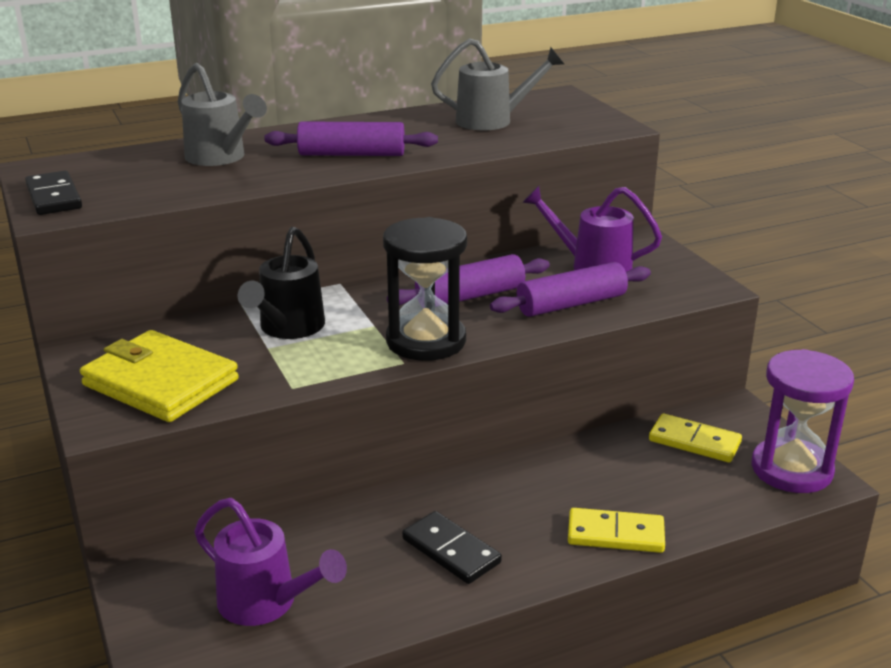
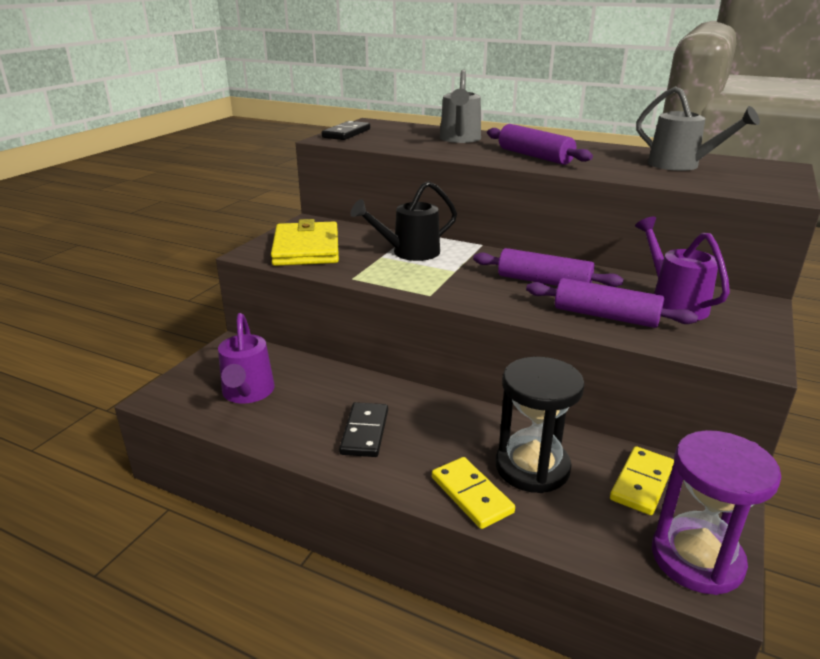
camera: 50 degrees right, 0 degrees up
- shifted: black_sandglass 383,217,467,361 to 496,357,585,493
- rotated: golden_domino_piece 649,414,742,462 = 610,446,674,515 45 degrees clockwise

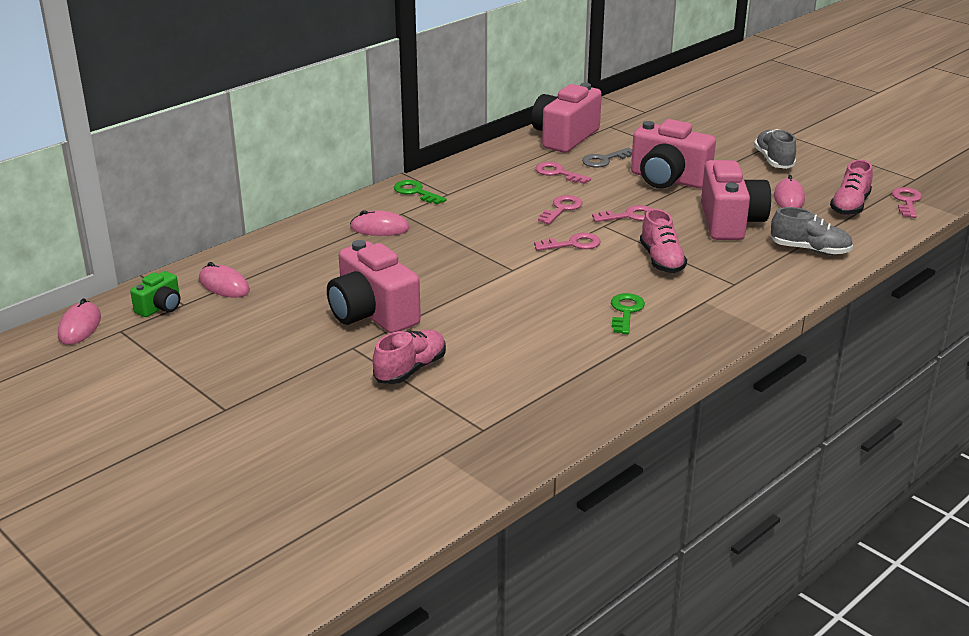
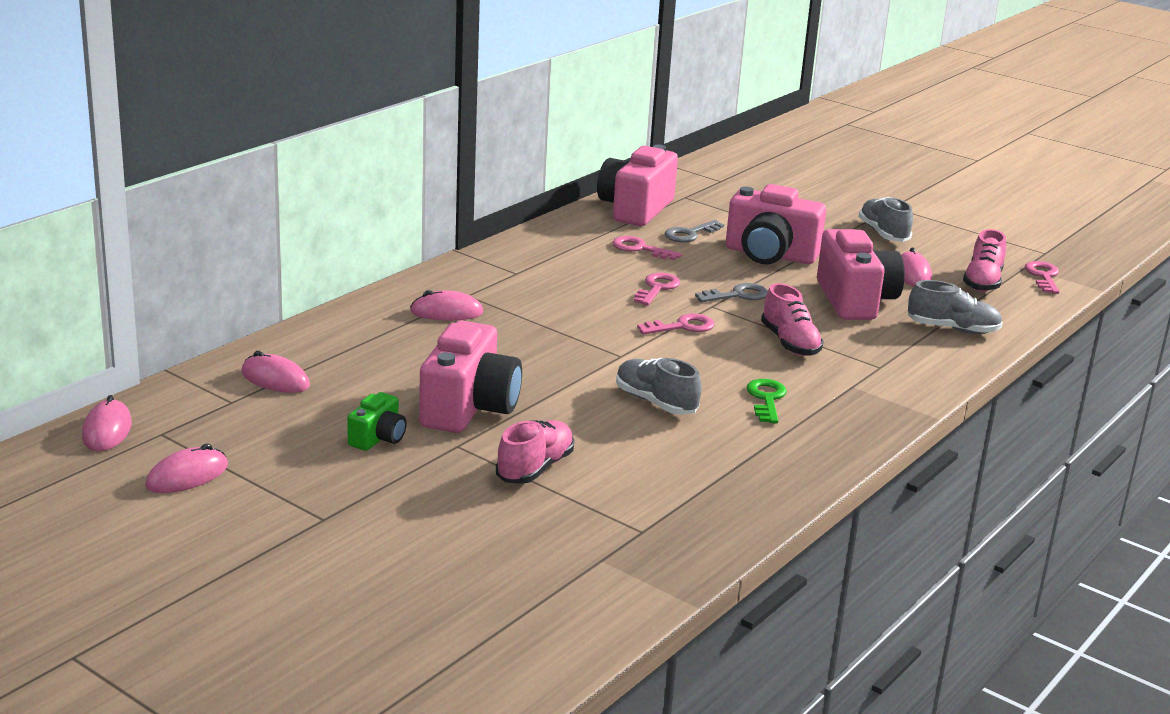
camera: 10 degrees left, 5 degrees down
- new: rose-pink_mouse 145,444,228,493
- shifted: leaf-green_photo_camera 130,271,180,317 to 347,392,407,451
- rotated: rose-pink_photo_camera 327,240,421,333 = 419,321,522,433 120 degrees counterclockwise
- new: gray_sneaker 616,358,702,415
- repainted: rose-pink_key 592,205,652,222 to gray_key 695,283,768,302
- gone: leaf-green_key 394,180,447,205

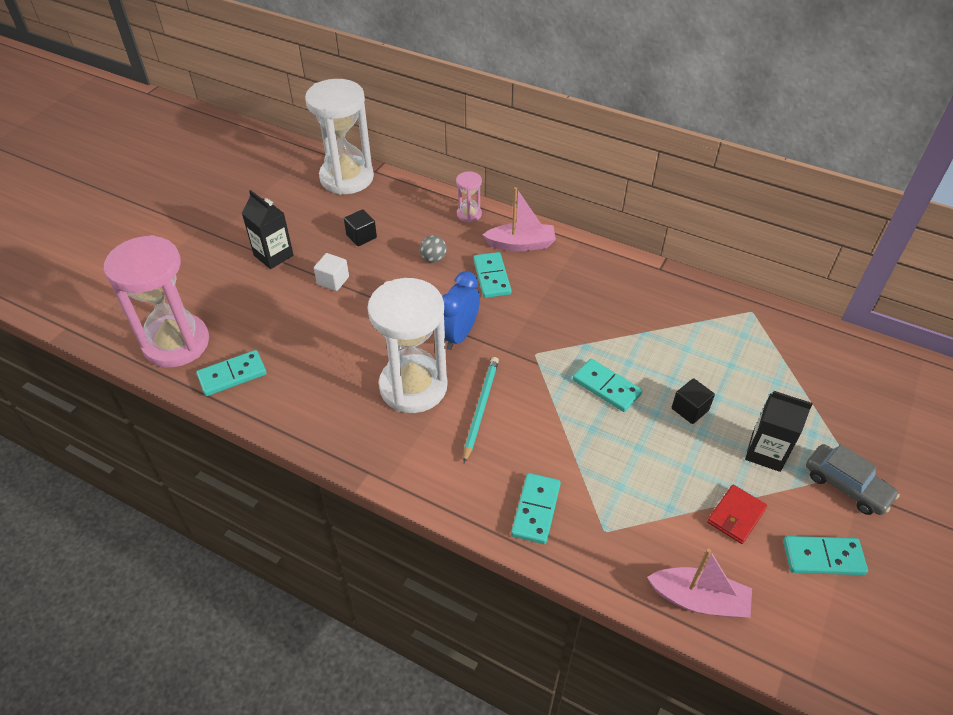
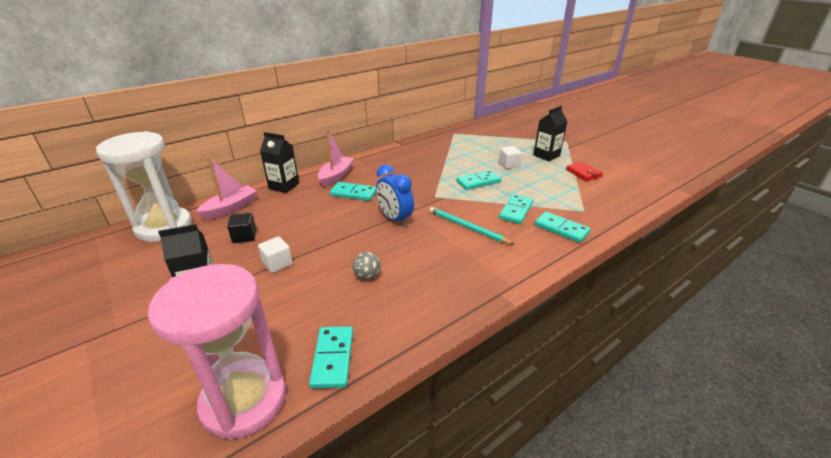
camera: 65 degrees left, 15 degrees down
- shifted: rose-pink_sailboat 647,549,752,618 to 196,157,257,220
- swapped: rose-pink_sandglass 456,171,482,223 to black_carton 260,132,299,193
- shifted: gray_sphere 419,235,447,263 to 353,252,381,280
- repainted: black_block 672,378,715,424 to snow-white_block 499,146,522,169
- shifted: turquoise_domino_piece 783,536,868,575 to 499,194,534,224
- gone: snow-white_sandglass 367,278,447,413
- gone: gray_toy_car 806,444,900,515

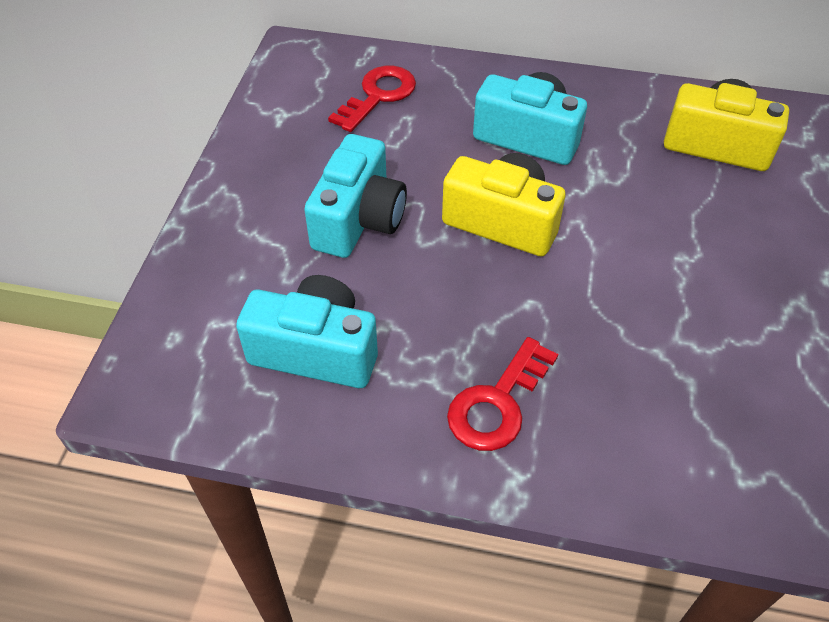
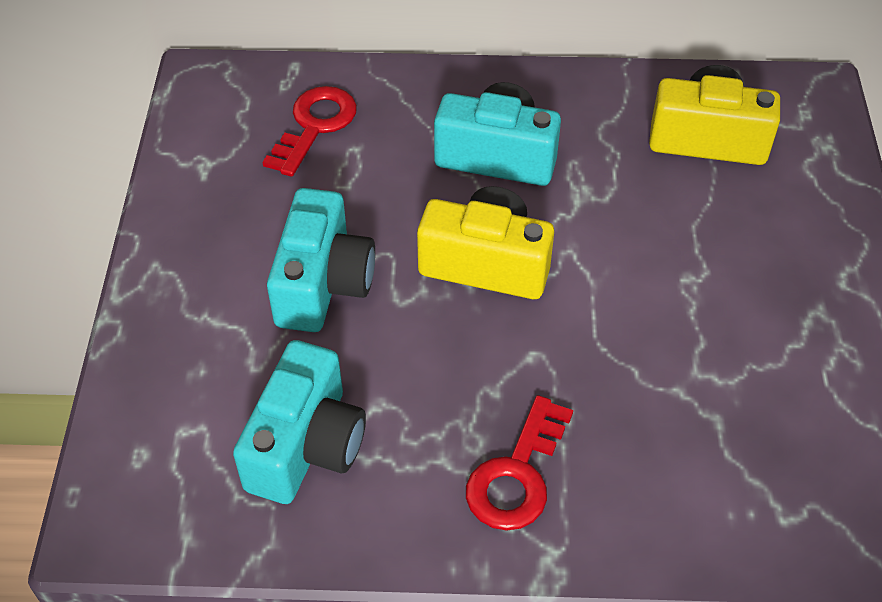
camera: 10 degrees left, 0 degrees up
- rotated: turquoise_photo_camera 236,275,378,388 = 233,340,366,504 105 degrees clockwise

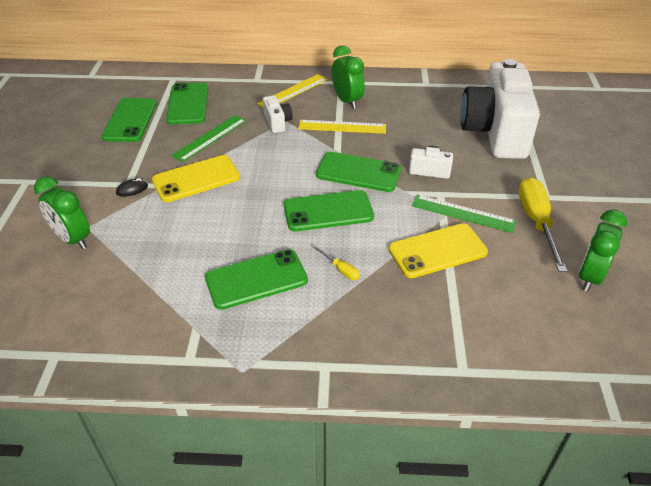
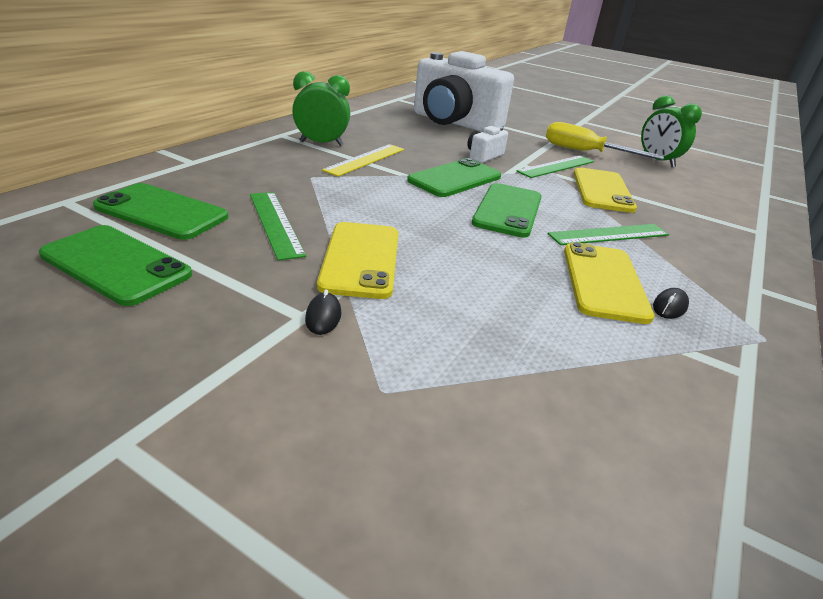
camera: 65 degrees left, 10 degrees down
- swapped: golden_flat_screwdriver 313,246,360,280 to leaf-green_straightedge 547,224,669,245
- repainted: leaf-green_mobile_phone 205,249,308,310 to golden_mobile_phone 564,242,655,324
- new: black_mouse 653,288,689,319
- gone: leaf-green_alarm_clock 34,176,90,249
- gone: golden_straightedge 257,74,327,107
- gone: snow-white_photo_camera 263,95,293,133

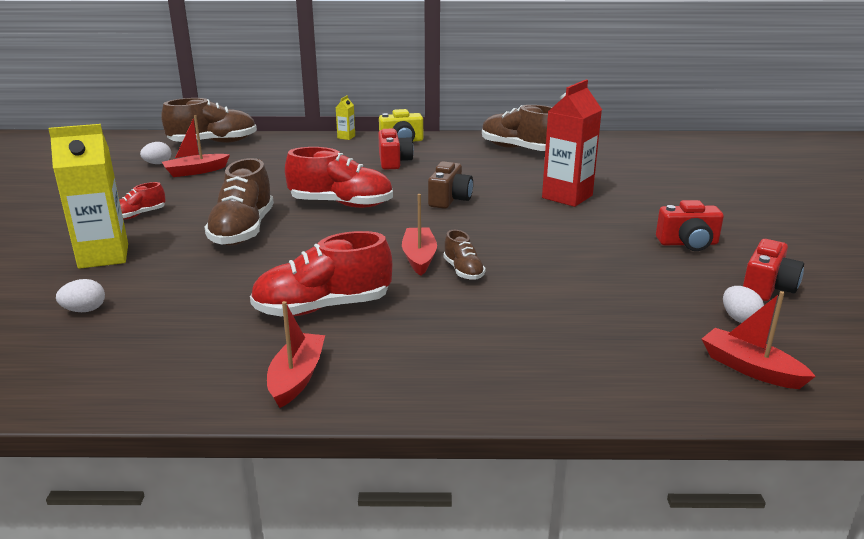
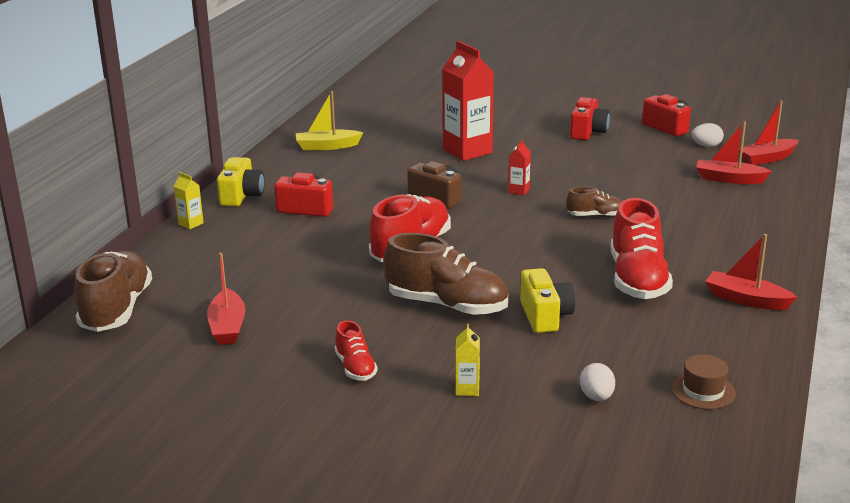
camera: 70 degrees left, 0 degrees up
- swapped: brown_sneaker 482,105,552,151 to golden_sailboat 296,91,363,151
- scaled: golden_carton 48,124,128,269 = 455,324,480,396 x0.44
- new: crimson_carton 508,140,531,195
- new: golden_photo_camera 520,268,575,333
- new: brown_top_hat 671,354,736,409
- shifted: crimson_sailboat 402,194,437,276 to 696,121,772,184
- gone: snow-white_egg 140,142,171,164

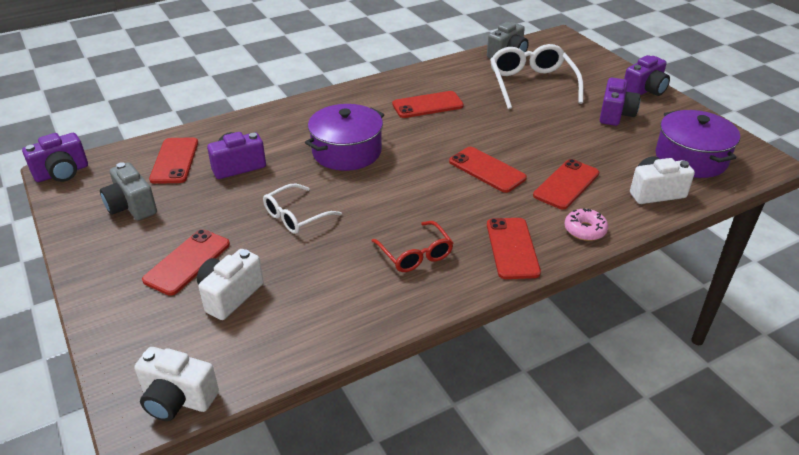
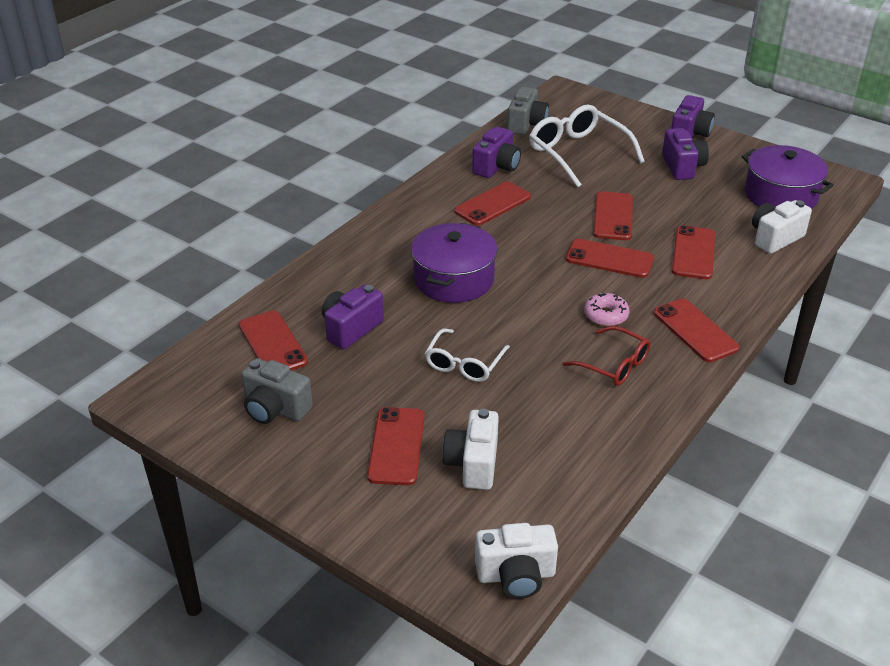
camera: 25 degrees left, 0 degrees up
- shifted: royal_purple_photo_camera 22,133,88,182 to 472,127,521,178
- shifted: rose-pink_glazed_donut 565,209,608,241 to 584,293,630,326
- new: crimson_mobile_phone 593,191,633,240

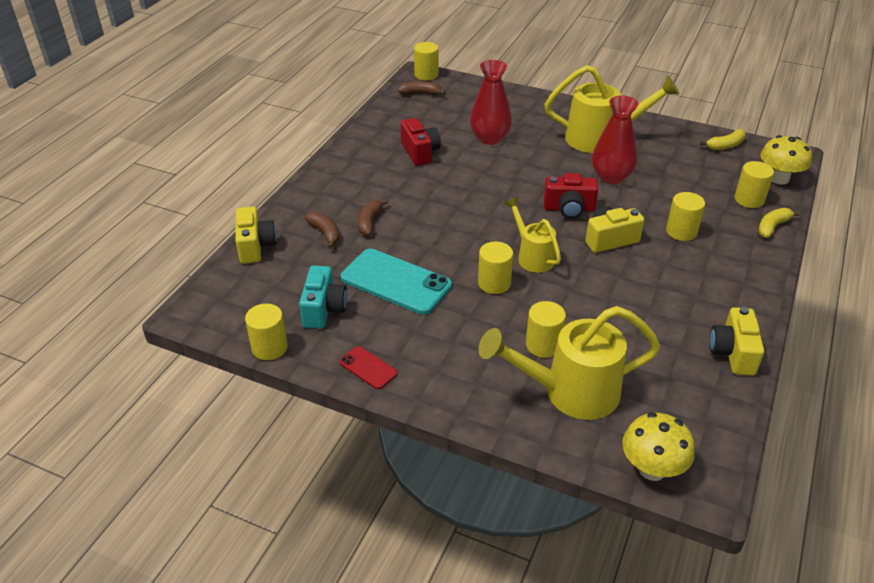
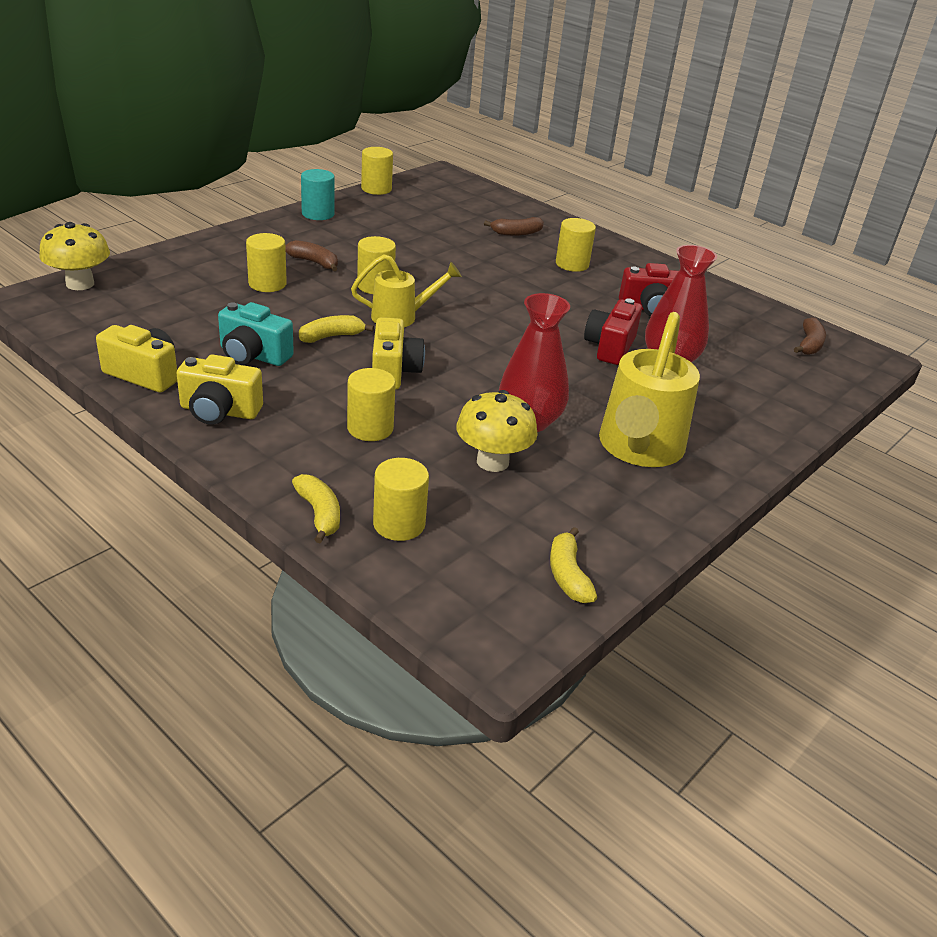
camera: 105 degrees right, 5 degrees down
- shifted: golden_photo_camera 235,207,277,264 to 176,354,263,425
- shifted: turquoise_photo_camera 299,265,347,329 to 218,302,294,366
- shifted: brown_banana 358,199,388,236 to 285,240,338,271
- new: golden_banana 299,315,374,343
- swapped: crimson_mobile_phone 339,346,398,389 to turquoise_cylinder_shape 301,169,335,220
- shifted: golden_mushroom 761,135,812,185 to 456,390,538,472
- shifted: golden_cylinder_shape 414,42,439,81 to 556,218,596,272
- shifted: crimson_photo_camera 544,173,598,219 to 584,298,642,365
- gone: turquoise_mobile_phone 341,249,452,315
- gone: golden_watering_can 479,306,661,420

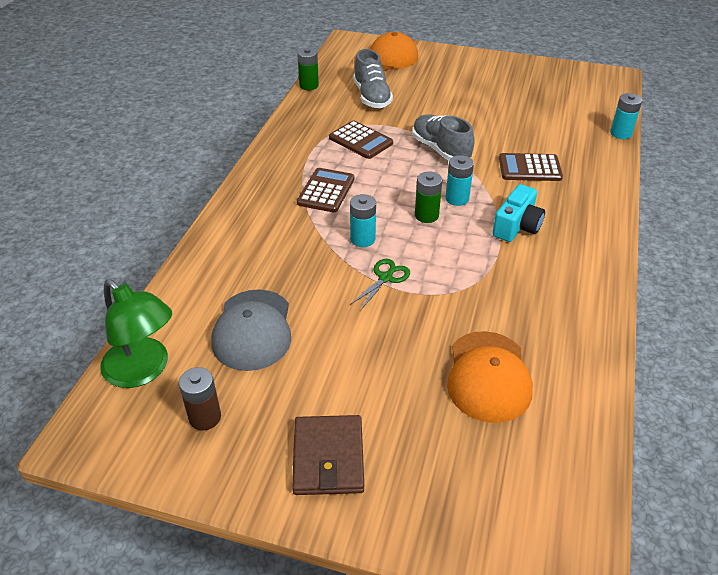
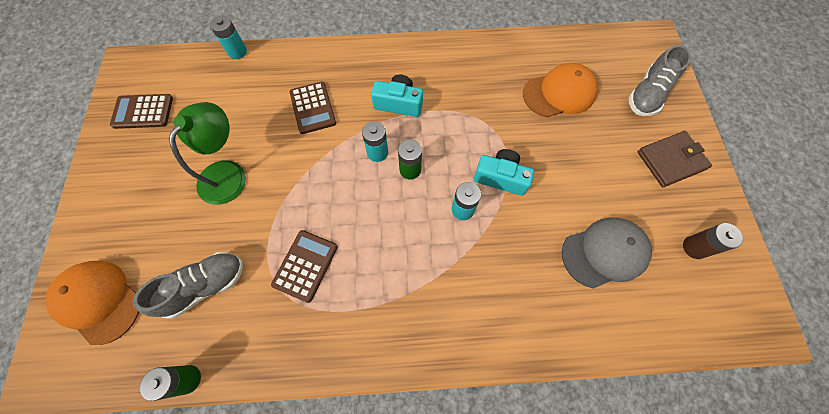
camera: 110 degrees left, 25 degrees up
- shifted: brown_calculator 297,168,354,213 to 110,94,173,129
- shifted: leaf-green_reading_lamp 100,279,172,388 to 169,102,246,205
- swapped: leaf-green_pair_of_scissors 350,259,410,311 to turquoise_photo_camera 474,149,534,196
- shifted: gray_sneaker 412,114,475,161 to 628,45,691,116

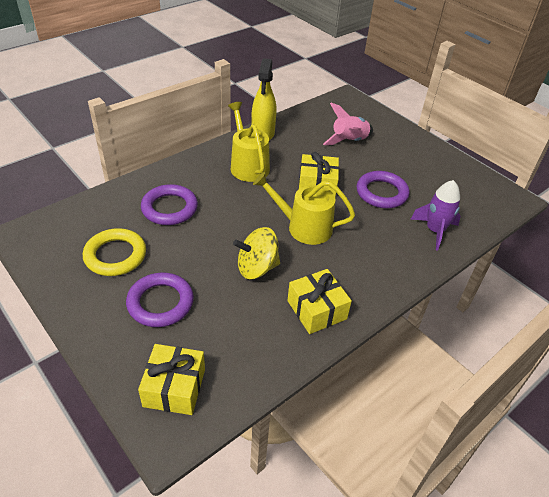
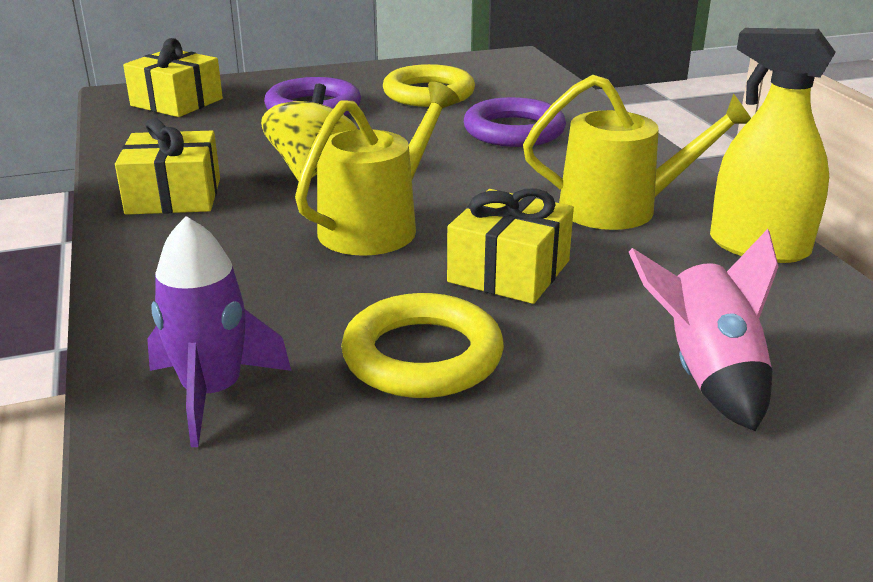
camera: 115 degrees right, 15 degrees down
- repainted: royal_purple_ring 357,171,410,208 to golden_ring 341,293,504,398

